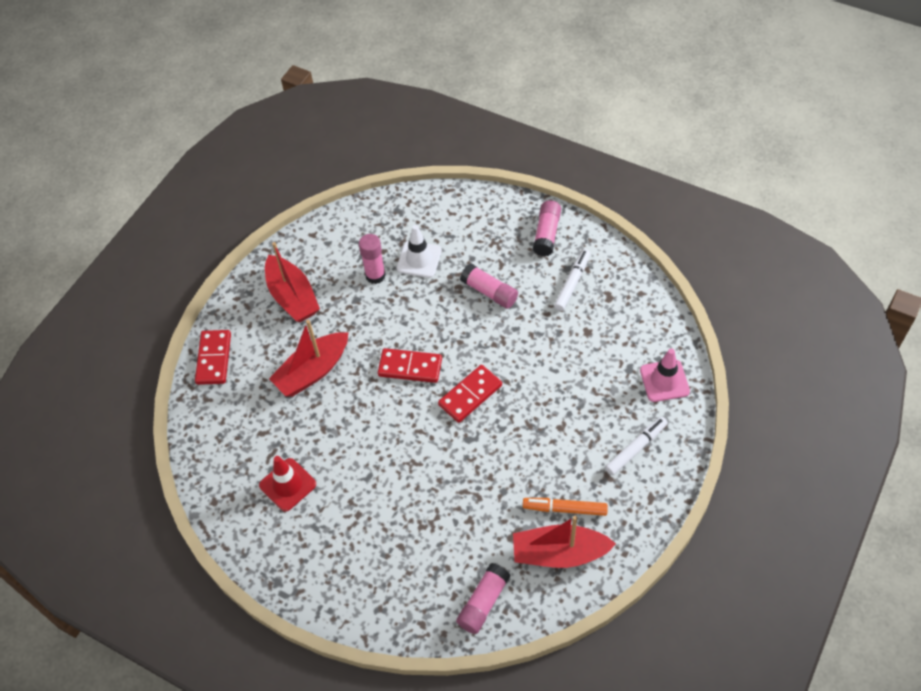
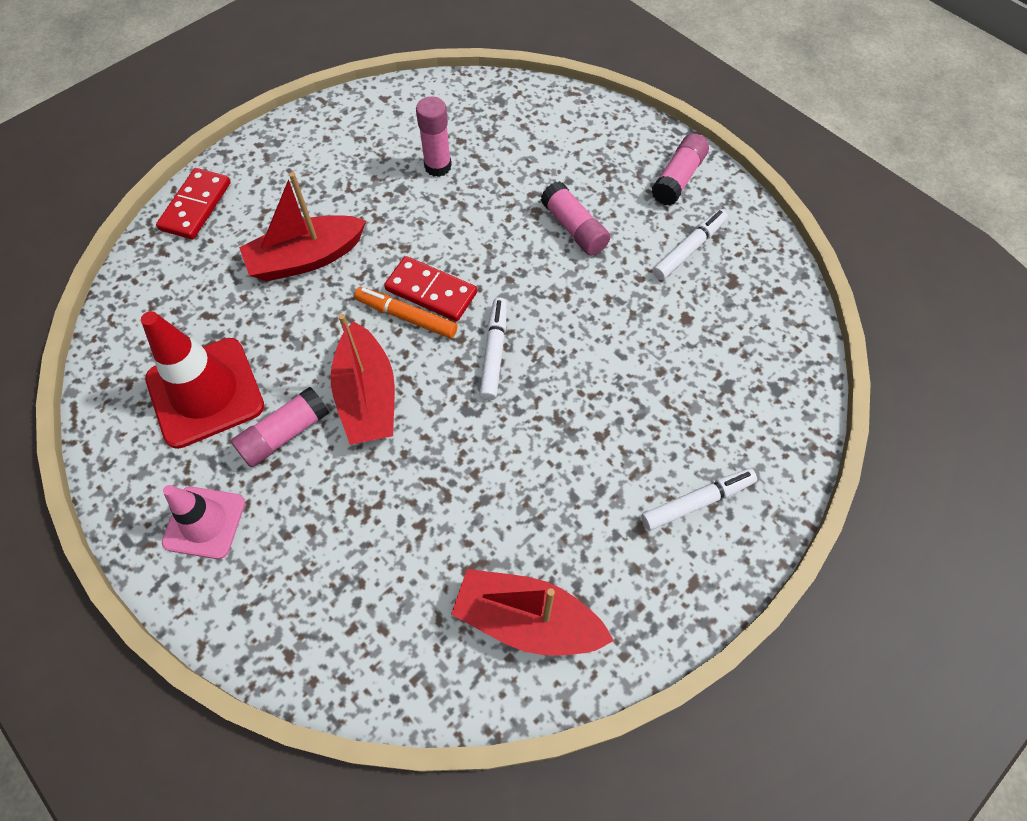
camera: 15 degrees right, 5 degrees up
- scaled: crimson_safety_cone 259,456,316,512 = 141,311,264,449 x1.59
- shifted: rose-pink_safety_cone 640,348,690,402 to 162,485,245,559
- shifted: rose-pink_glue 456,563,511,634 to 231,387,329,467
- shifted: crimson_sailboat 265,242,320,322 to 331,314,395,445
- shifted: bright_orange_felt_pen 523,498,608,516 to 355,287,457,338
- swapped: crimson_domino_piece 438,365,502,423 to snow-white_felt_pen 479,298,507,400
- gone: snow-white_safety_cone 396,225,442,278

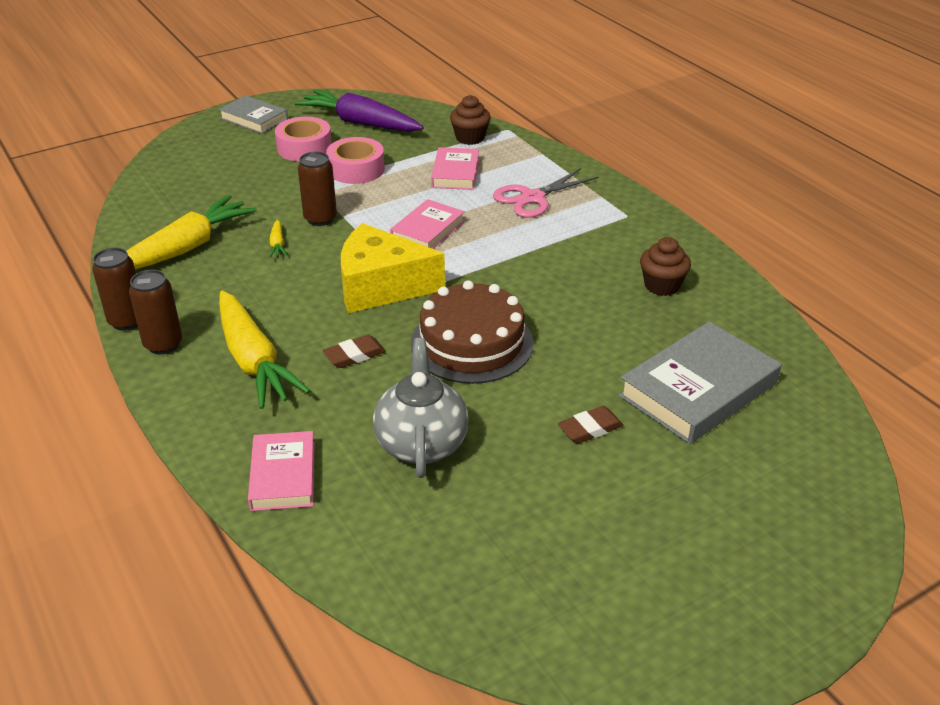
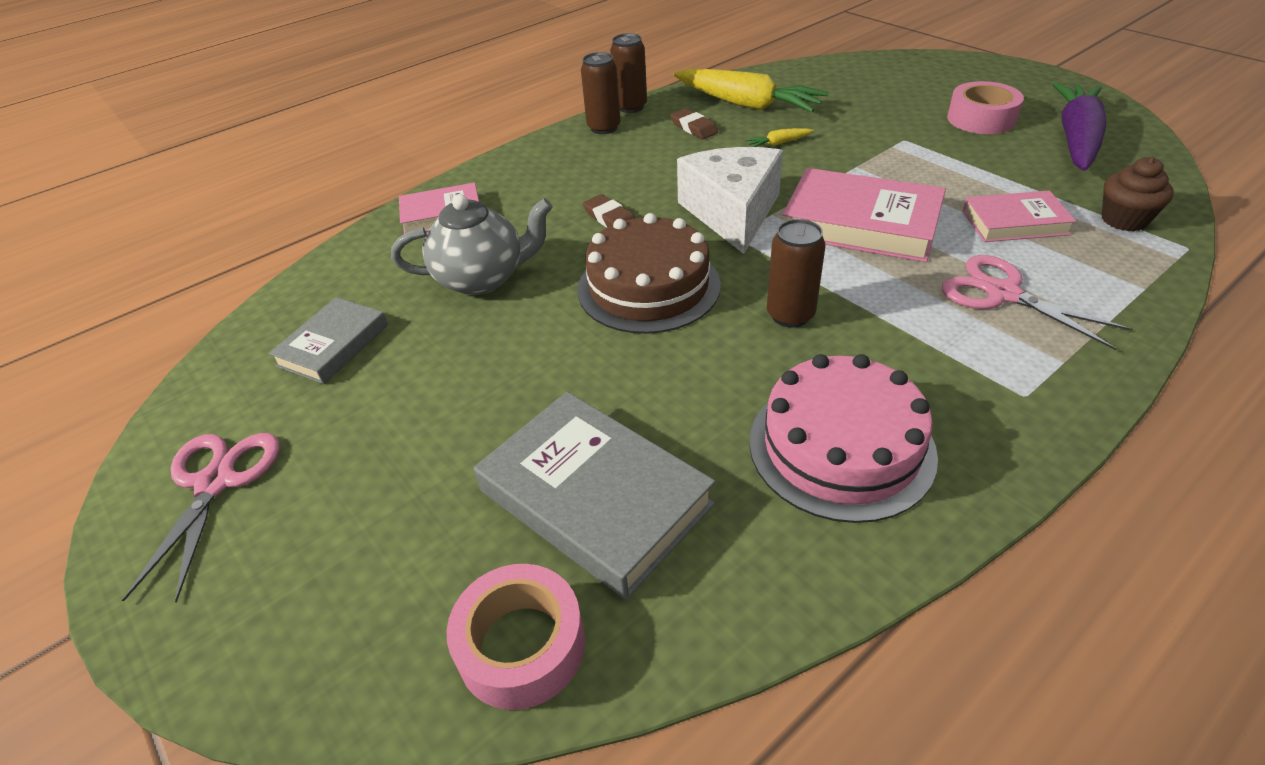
camera: 85 degrees right, 5 degrees up
- new: rose-pink_pair_of_scissors 122,433,280,603
- shifted: gray_book 219,95,288,134 to 269,297,388,384
- shifted: rose-pink_sticky_tape 326,137,385,184 to 447,564,585,710
- shifted: brown_pencil_eraser 558,406,624,444 to 670,108,718,139
- repainted: golden_piece_of_cheese 341,223,445,313 to snow-white_piece_of_cheese 677,147,783,254
- swapped: brown_fairy_cake 640,237,691,296 to rose-pink_gateau 749,354,938,523
- shifted: brown_soda_can 298,152,337,226 to 767,219,826,328
- scaled: rose-pink_book 390,199,465,249 = 783,168,946,262 x1.67
- gone: golden_carrot 219,291,310,409

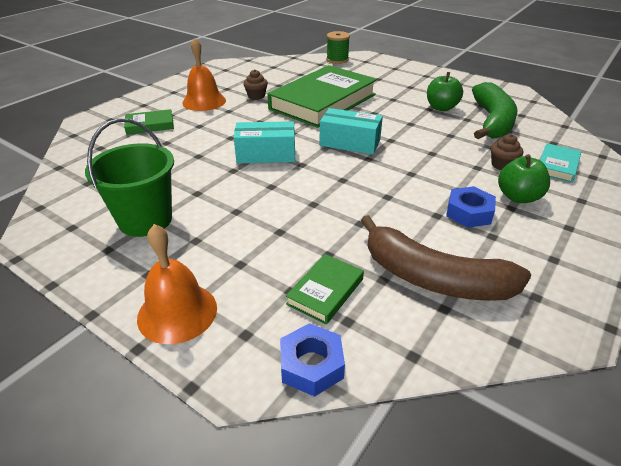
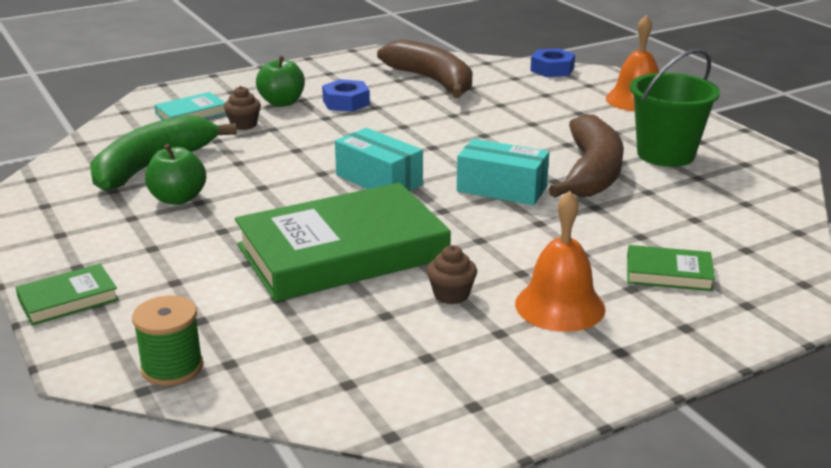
camera: 155 degrees left, 10 degrees down
- shifted: leaf-green_book 286,254,364,325 to 15,264,119,326
- new: brown_banana 549,114,624,198

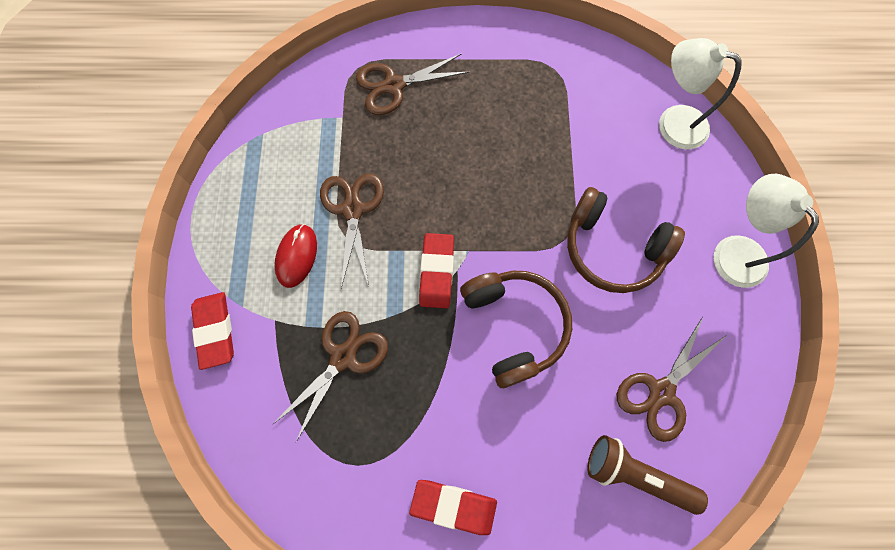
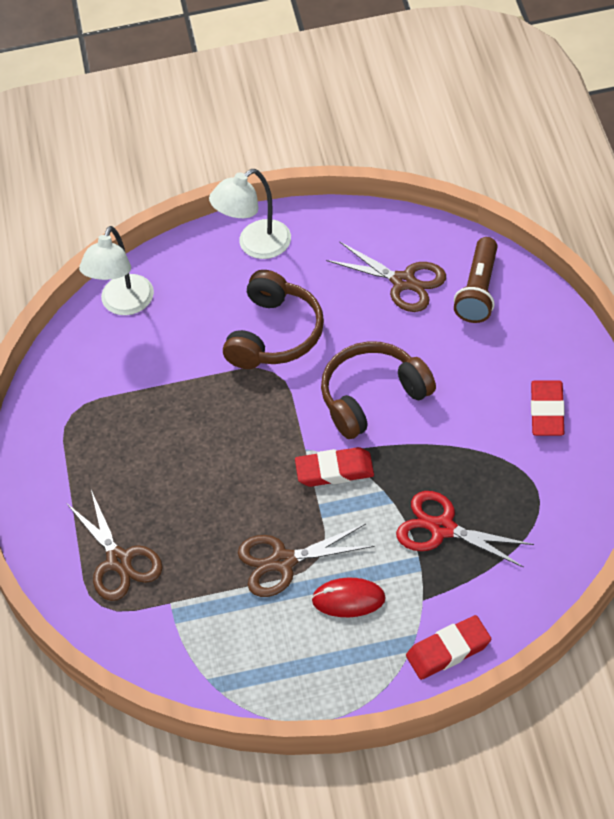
camera: 95 degrees left, 20 degrees down
- repainted: brown_pair_of_scissors 273,311,388,442 to crimson_pair_of_scissors 396,491,534,568

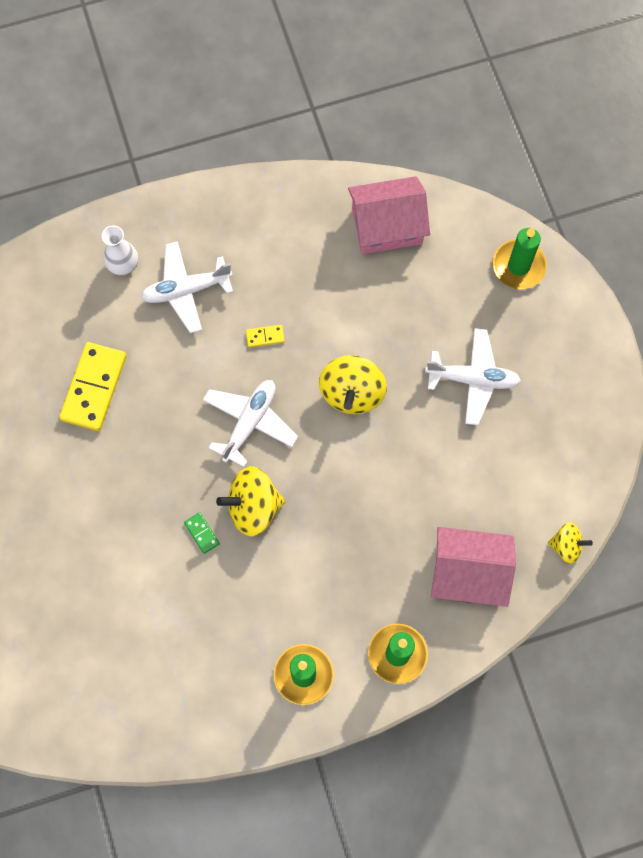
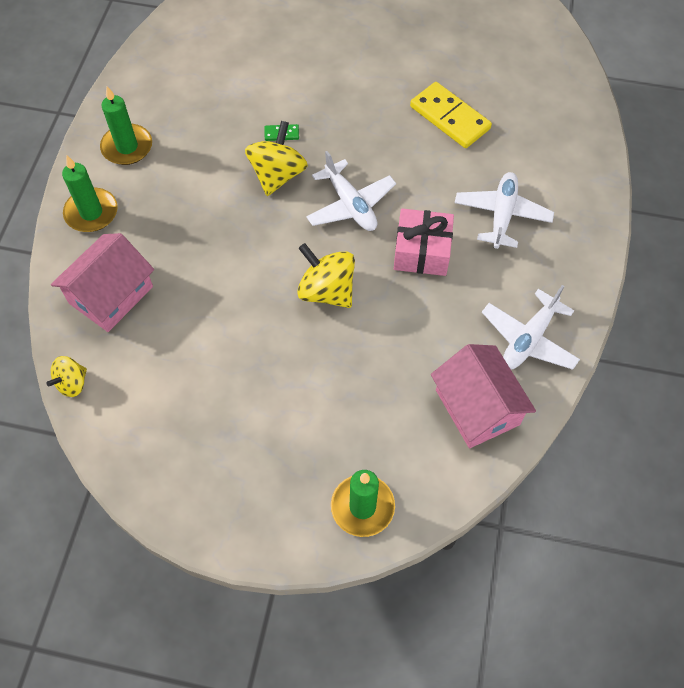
camera: 120 degrees right, 10 degrees down
- swapped: golden_domino_piece 246,325,284,347 to rose-pink_gift 394,208,454,276
- rotated: rose-pink_cottage 348,176,430,254 = 431,344,536,448 45 degrees counterclockwise
- shifted: snow-white_plane 425,328,521,425 to 482,285,580,370
- gone: snow-white_vase 102,226,138,275

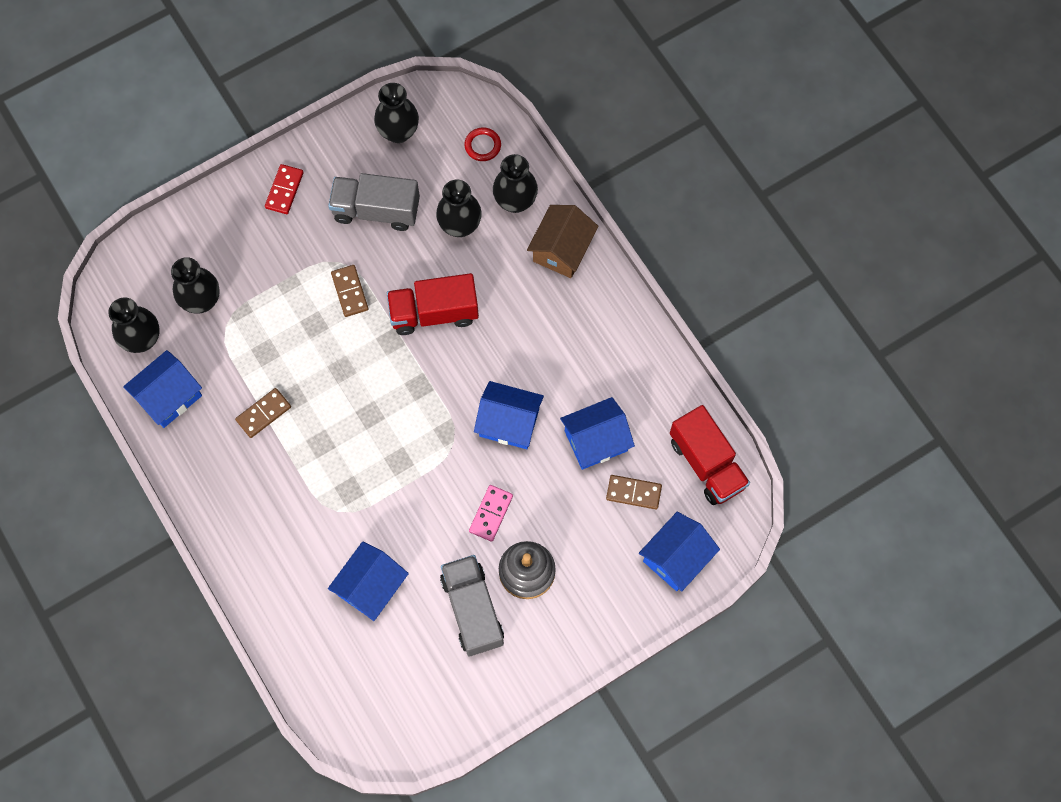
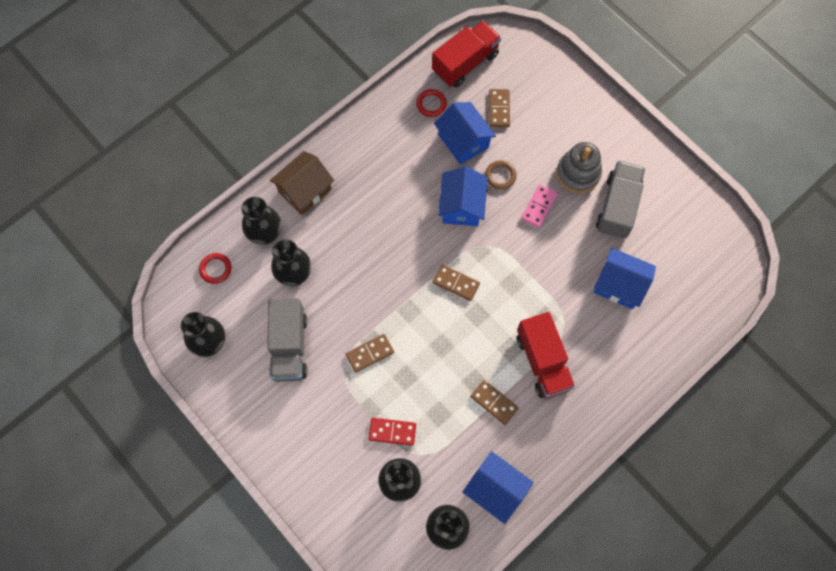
camera: 100 degrees left, 0 degrees up
- rotated: brown_cottage 527,205,599,278 = 270,151,334,215 60 degrees counterclockwise
- shifted: crimson_domino_piece 265,164,304,214 to 368,418,416,446
- new: crimson_ring 416,89,447,117
- new: brown_domino_piece 433,264,480,301
- new: brown_ring 485,160,517,190
- shifted: crimson_lorry 387,273,479,335 to 517,312,575,399
- rotated: rose-pink_domino_piece 469,485,513,542 = 521,184,558,228 75 degrees counterclockwise
- rotated: gray_lorry 440,555,504,656 = 596,160,645,239 135 degrees clockwise
- gone: cobalt_cottage 639,512,720,592

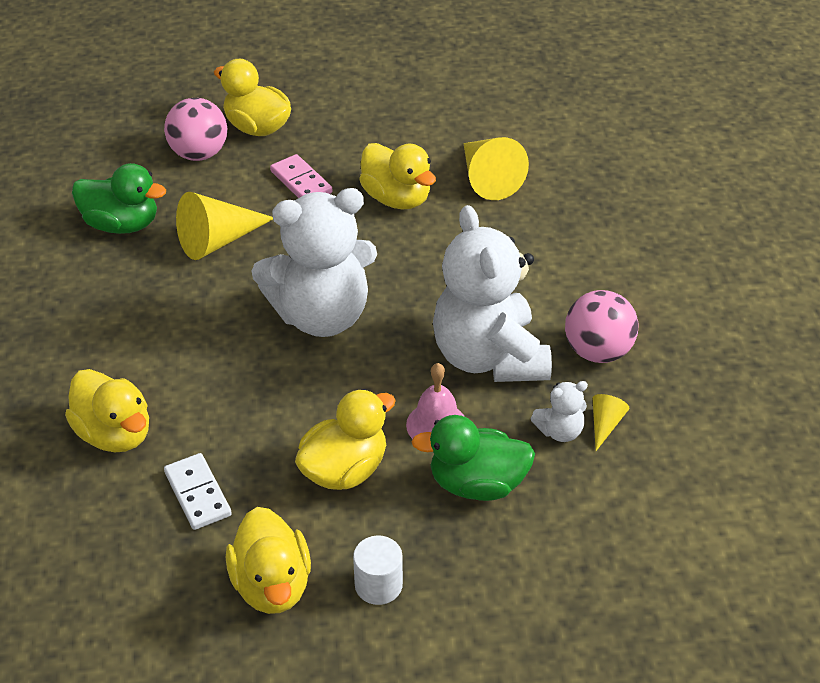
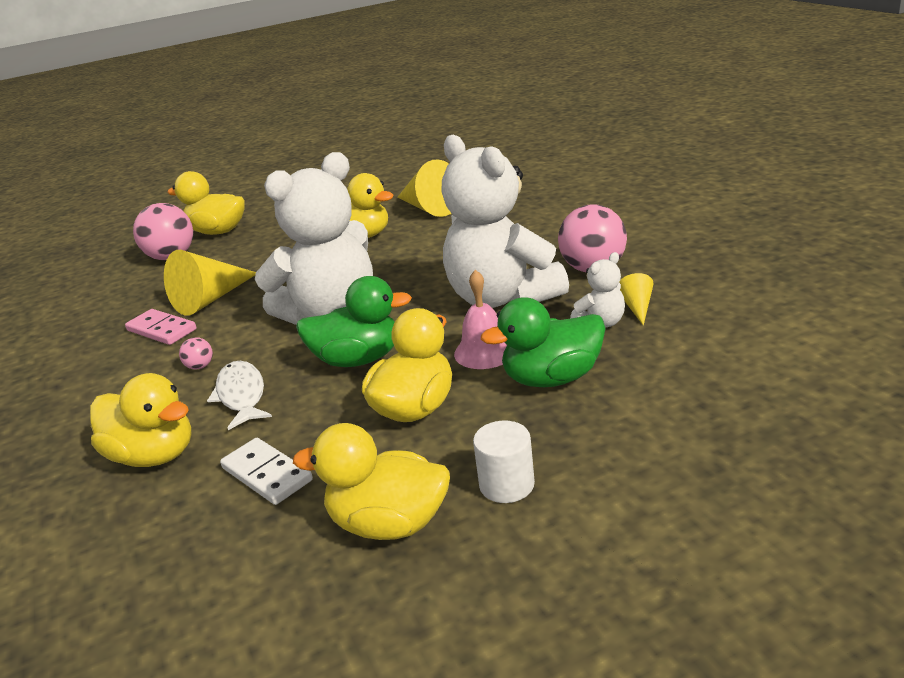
camera: 15 degrees left, 15 degrees down
- shifted: rose-pink_domino_piece 270,154,332,198 to 125,309,197,345
- new: rose-pink_sphere 179,337,213,370
- new: snow-white_fish 207,361,272,430
- rotated: golden_rubber_duck 226,507,311,614 = 293,423,450,540 135 degrees clockwise
- shifted: leaf-green_rubber_duck 72,163,166,234 to 296,276,412,367

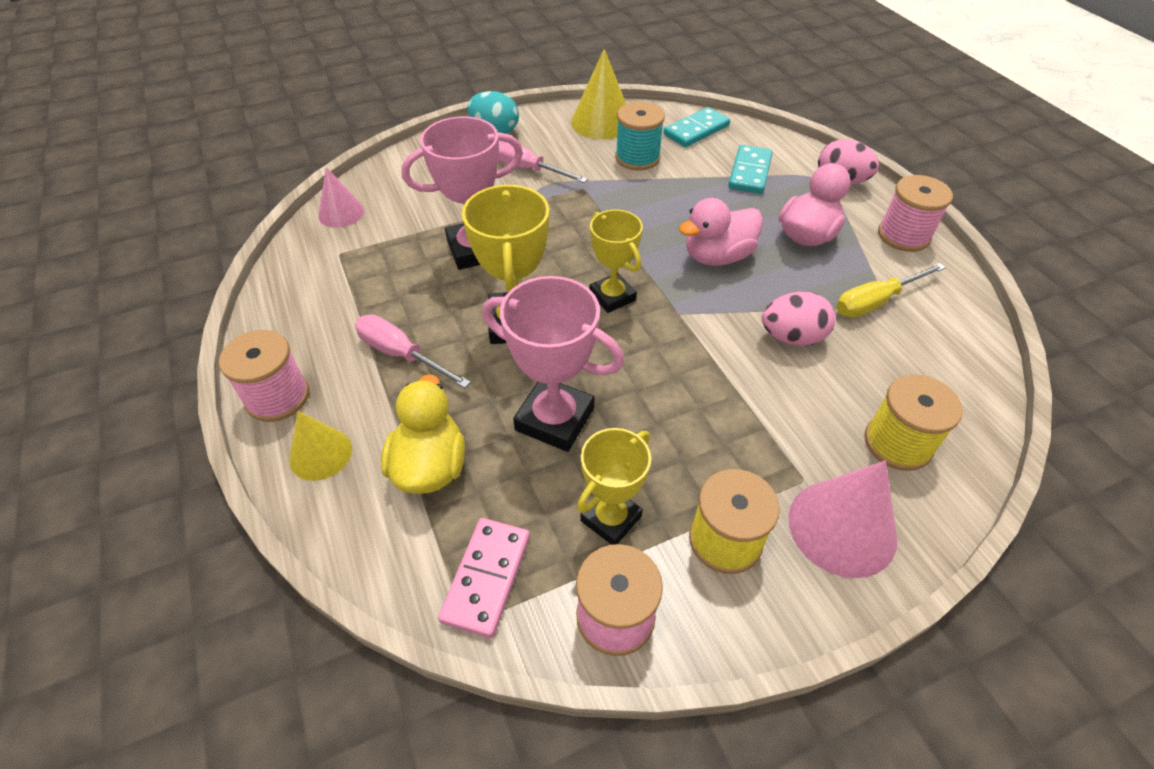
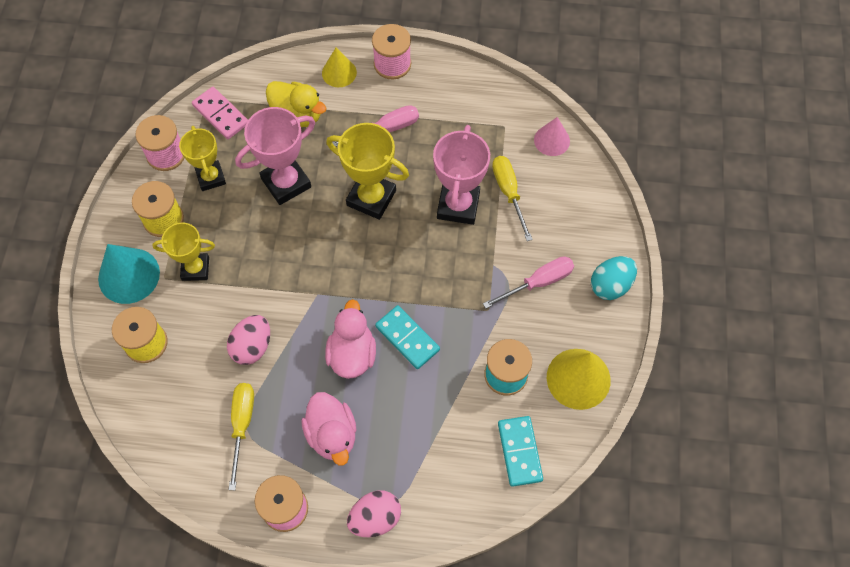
camera: 120 degrees right, 15 degrees up
- repainted: rose-pink_cone 788,461,897,578 to turquoise_cone 98,244,160,304
- shifted: golden_prize_cup 589,210,643,313 to 152,222,215,281
- shifted: turquoise_domino_piece 728,145,773,194 to 375,305,440,369
- new: golden_flat_screwdriver 492,156,533,241

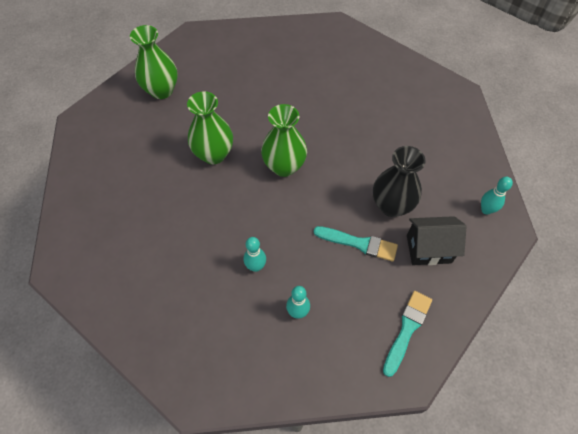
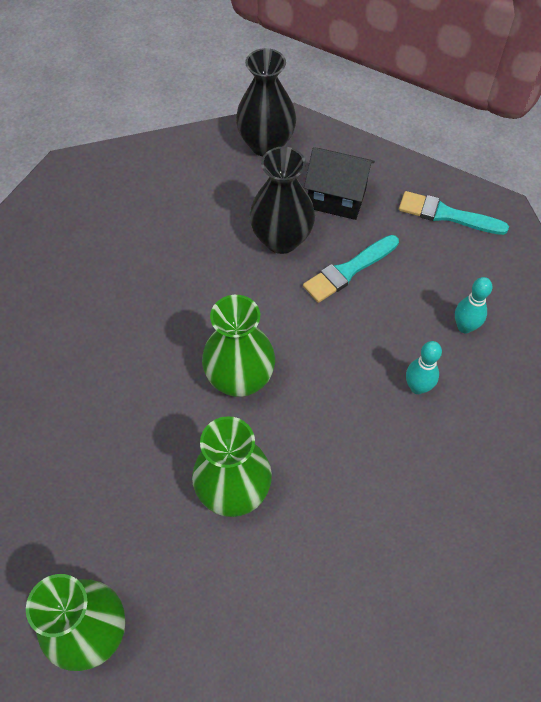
camera: 100 degrees left, 0 degrees up
- swapped: turquoise_skittle 481,177,513,215 to black_vase 236,48,296,156
- rotated: turquoise_paintbrush 314,226,398,262 = 303,235,399,303 135 degrees counterclockwise
- rotated: black_cottage 407,216,467,265 = 304,147,375,220 60 degrees counterclockwise

